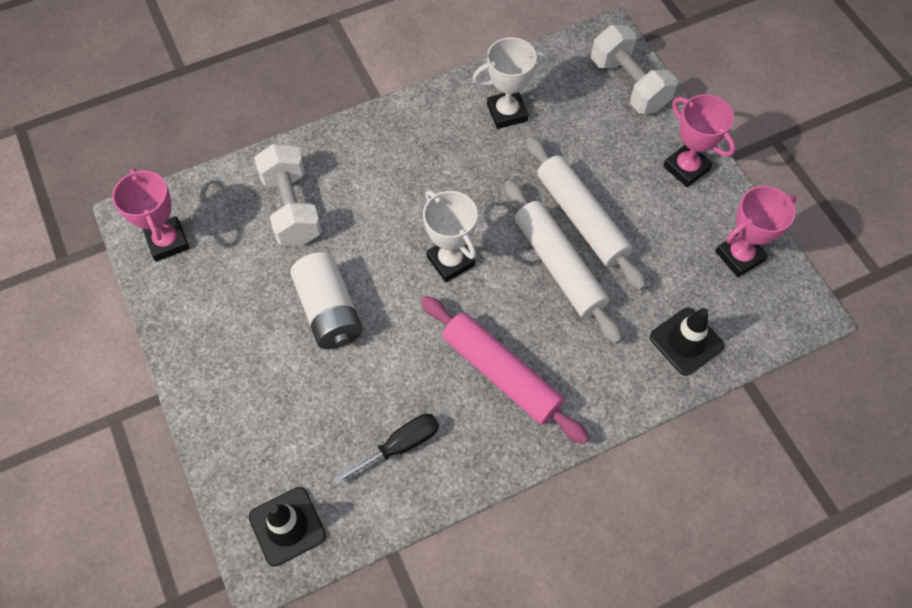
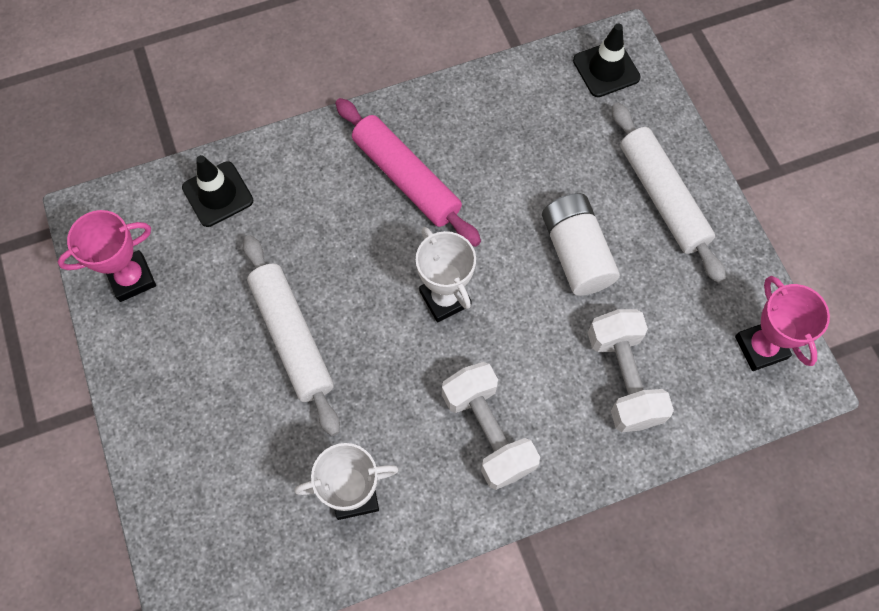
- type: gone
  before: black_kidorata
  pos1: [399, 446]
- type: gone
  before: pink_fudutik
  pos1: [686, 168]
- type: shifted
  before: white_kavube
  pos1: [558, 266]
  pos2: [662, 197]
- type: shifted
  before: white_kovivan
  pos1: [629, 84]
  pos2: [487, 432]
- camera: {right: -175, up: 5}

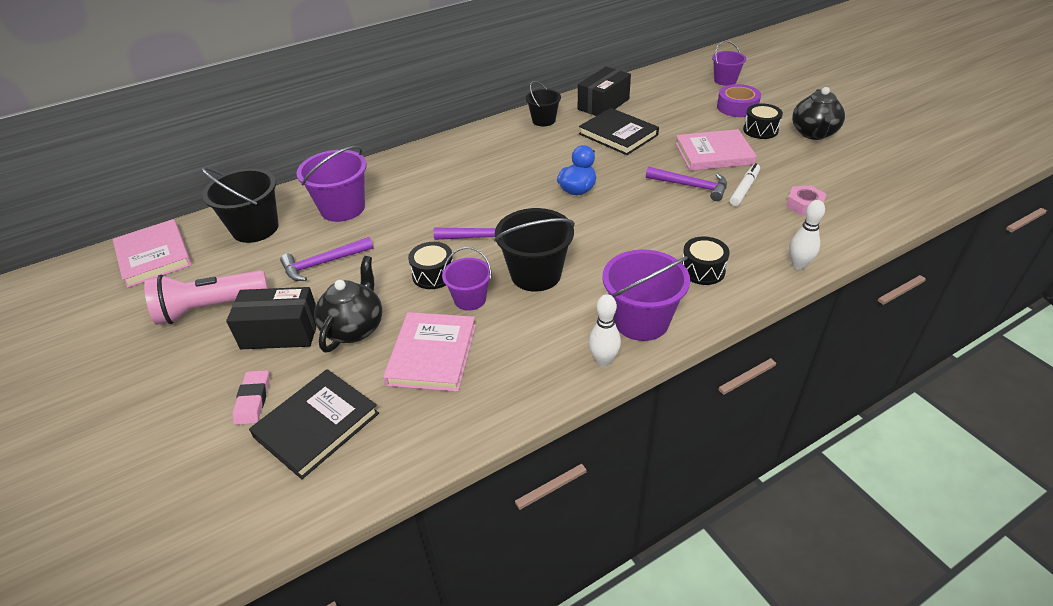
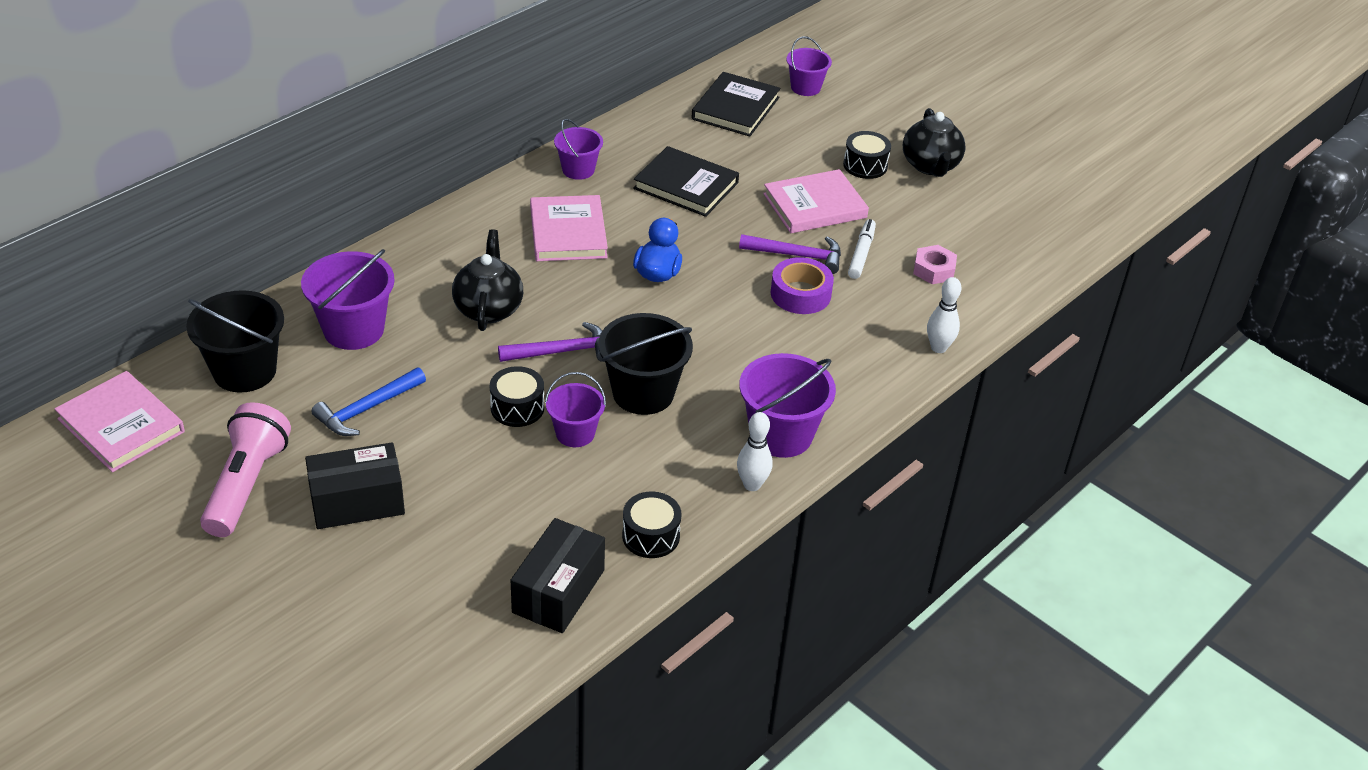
- type: gone
  before: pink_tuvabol
  pos1: [253, 400]
- type: shifted
  before: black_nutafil
  pos1: [316, 425]
  pos2: [735, 108]
- type: shifted
  before: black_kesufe
  pos1: [354, 328]
  pos2: [488, 309]
- type: shifted
  before: pink_nutafil
  pos1: [432, 354]
  pos2: [568, 232]
- type: shifted
  before: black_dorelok
  pos1: [603, 104]
  pos2: [558, 591]
- type: shifted
  before: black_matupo
  pos1: [702, 270]
  pos2: [651, 536]
- type: shifted
  before: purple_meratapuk
  pos1: [737, 107]
  pos2: [800, 294]
- type: repainted
  before: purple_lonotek
  after: blue_lonotek
  pos1: [323, 263]
  pos2: [367, 409]
- type: repainted
  before: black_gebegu
  after: purple_gebegu
  pos1: [543, 120]
  pos2: [578, 170]
- type: rotated
  before: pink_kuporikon
  pos1: [210, 308]
  pos2: [246, 484]
  turn: 135
- camera: {right: -20, up: 0}

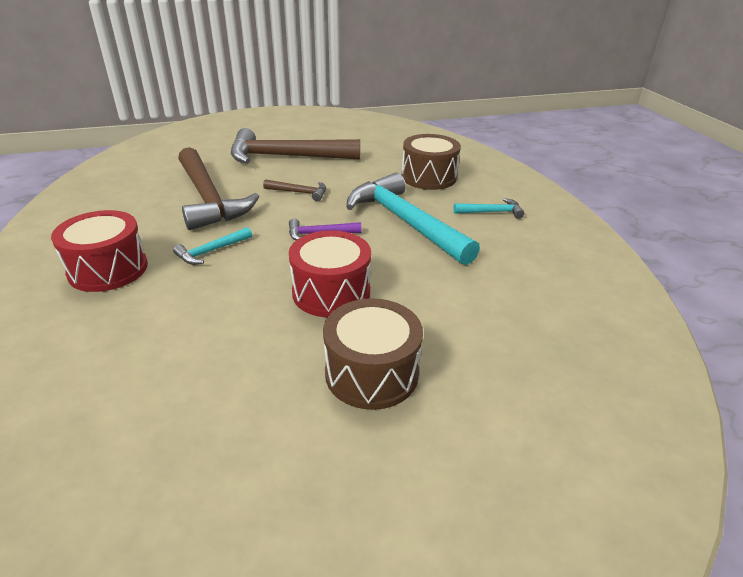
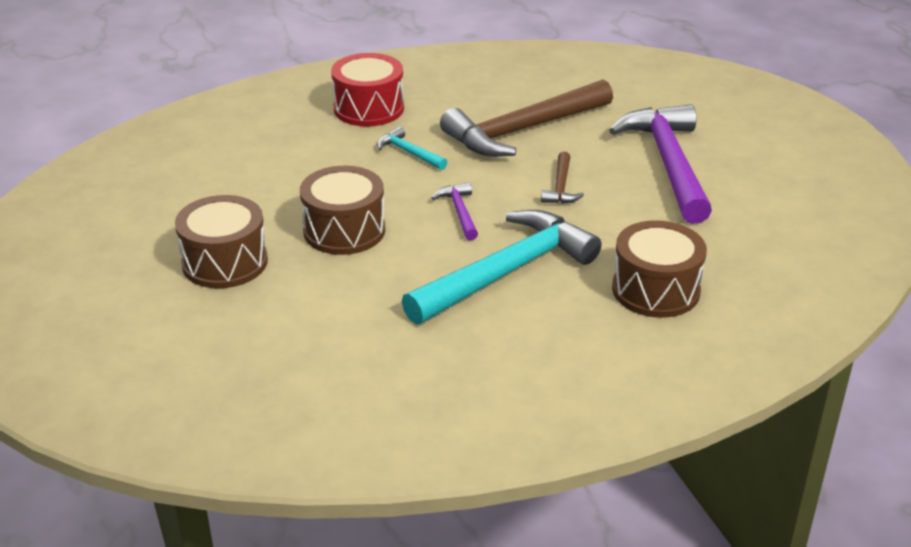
- type: gone
  before: turquoise_lonotek
  pos1: [491, 212]
- type: repainted
  before: brown_lonotek
  after: purple_lonotek
  pos1: [286, 157]
  pos2: [668, 164]
- type: repainted
  before: red_matupo
  after: brown_matupo
  pos1: [331, 292]
  pos2: [344, 230]
- camera: {right: 85, up: 0}

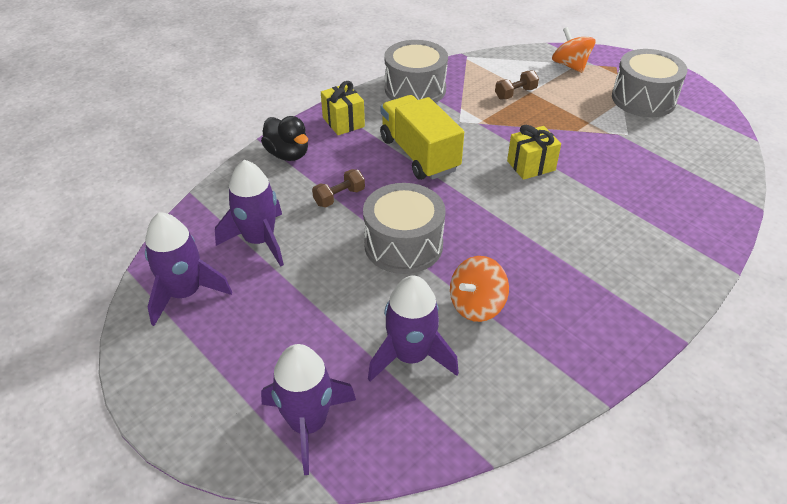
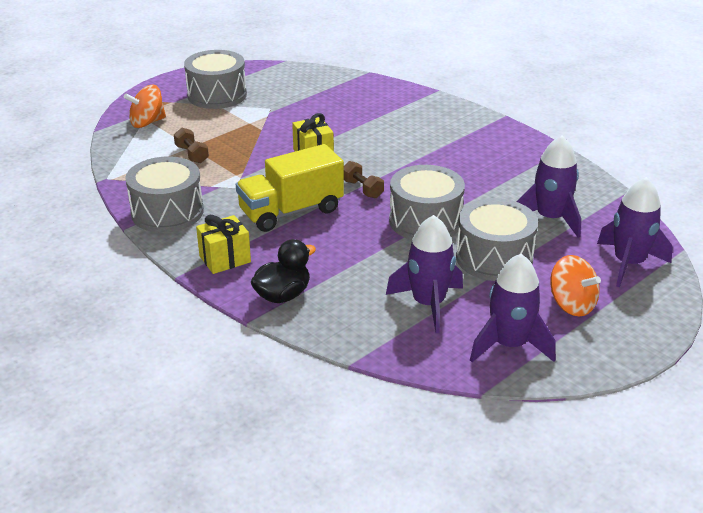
- type: new
  after: grey_matupo
  pos2: [494, 258]
- type: shifted
  before: brown_kovivan
  pos1: [339, 197]
  pos2: [362, 189]
- type: shifted
  before: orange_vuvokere
  pos1: [476, 305]
  pos2: [571, 304]
- camera: {right: -90, up: -10}

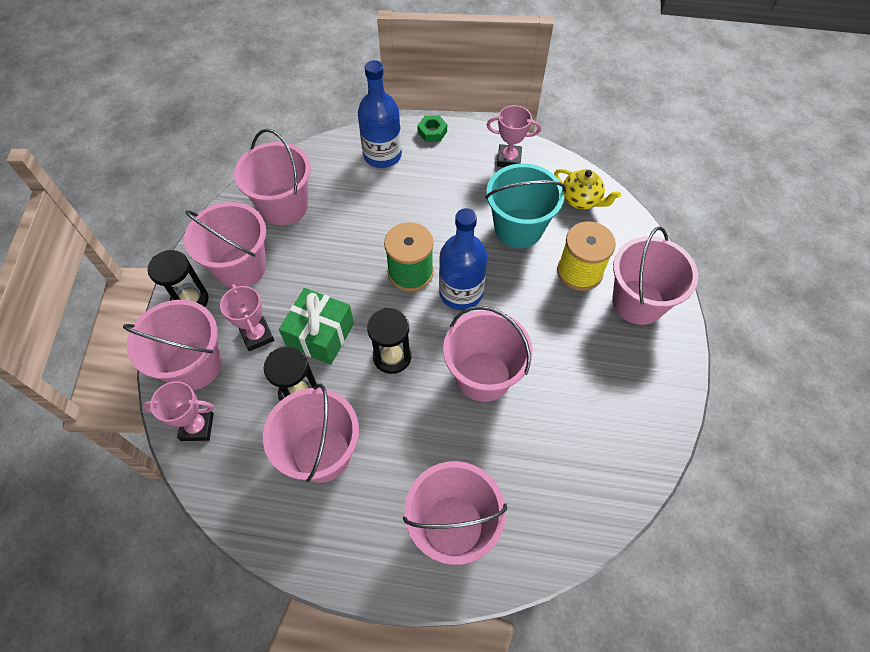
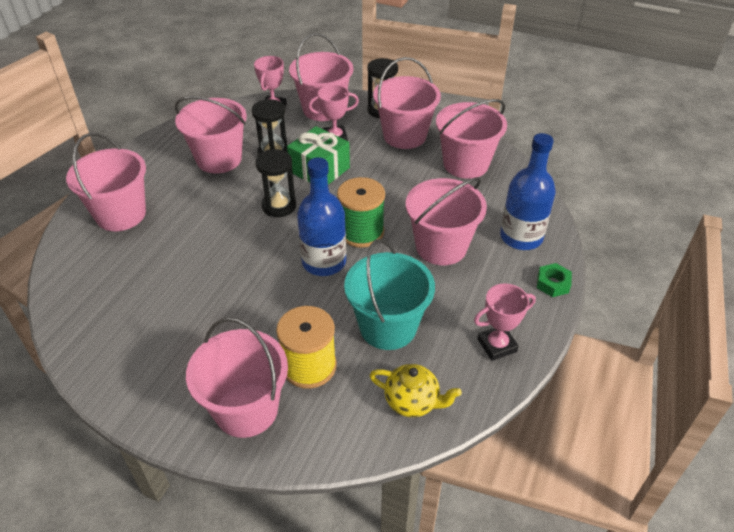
- type: shifted
  before: pink_gebegu
  pos1: [483, 376]
  pos2: [441, 247]
- type: rotated
  before: pink_fudutik
  pos1: [509, 159]
  pos2: [497, 345]
  turn: 45
- type: rotated
  before: yellow_kesufe
  pos1: [581, 200]
  pos2: [412, 402]
  turn: -120
- camera: {right: 105, up: -15}

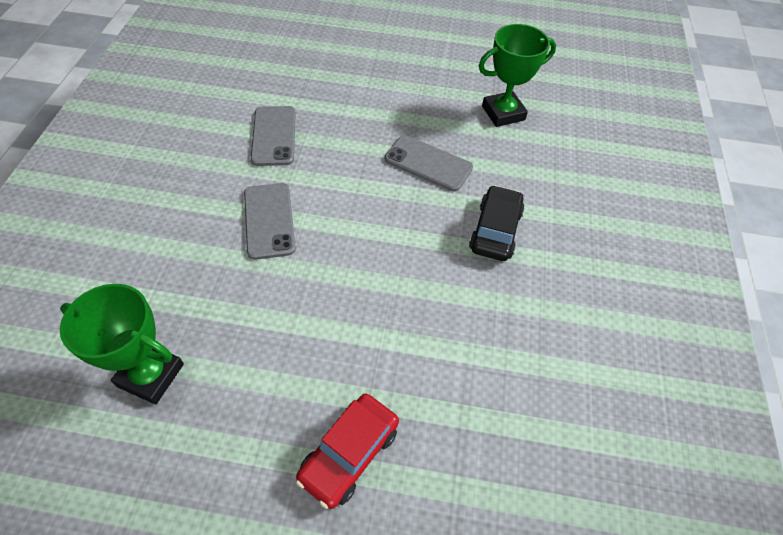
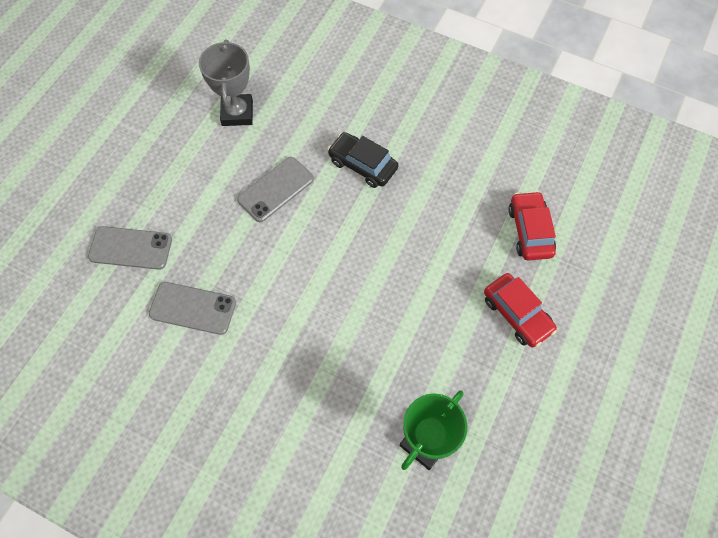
- type: new
  after: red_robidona
  pos2: [529, 231]
- type: shifted
  before: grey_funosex
  pos1: [269, 220]
  pos2: [131, 248]
- type: repainted
  before: green_fudutik
  after: grey_fudutik
  pos1: [503, 113]
  pos2: [237, 113]
- camera: {right: -70, up: 10}

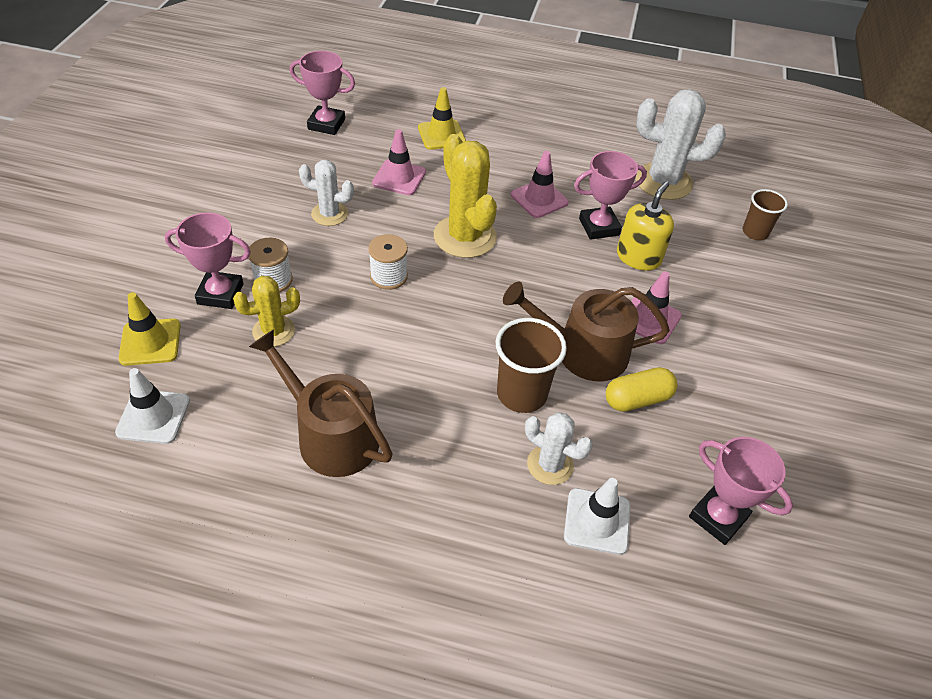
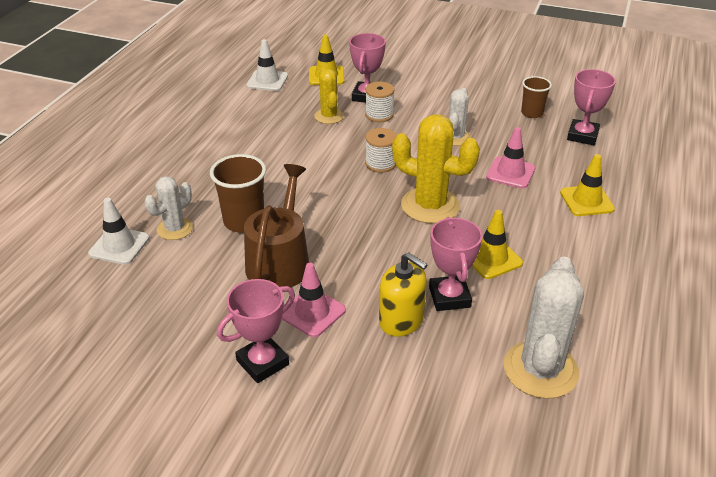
- type: gone
  before: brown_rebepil
  pos1: [331, 435]
- type: gone
  before: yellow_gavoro
  pos1: [637, 399]
- type: shifted
  before: pink_fudutik
  pos1: [718, 517]
  pos2: [262, 362]
- type: shifted
  before: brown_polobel
  pos1: [755, 232]
  pos2: [532, 113]
- type: repainted
  before: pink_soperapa
  after: yellow_soperapa
  pos1: [539, 199]
  pos2: [491, 258]
- type: rotated
  before: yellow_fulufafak
  pos1: [465, 236]
  pos2: [430, 205]
  turn: 45
- camera: {right: 100, up: -10}

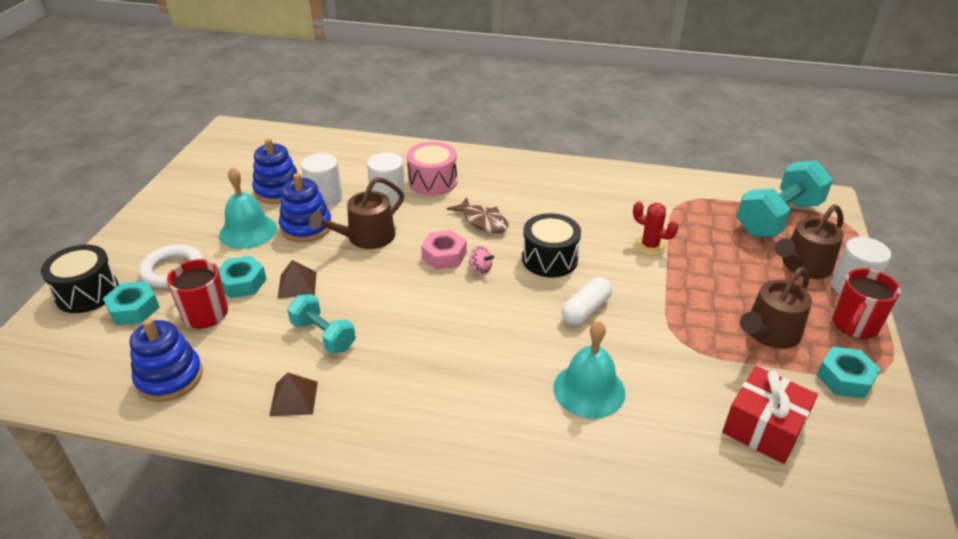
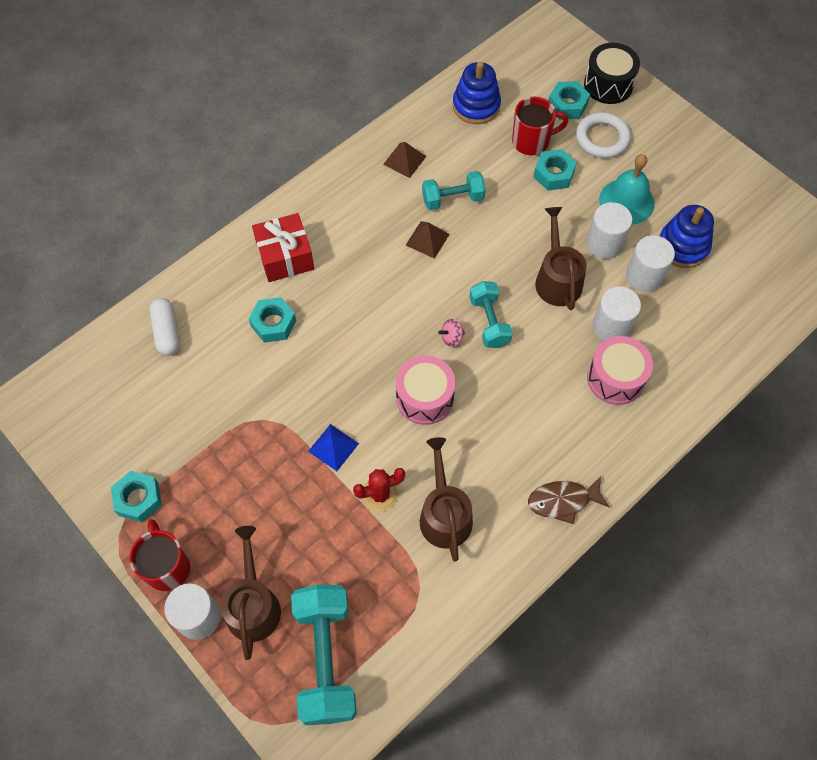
- type: new
  after: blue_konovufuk
  pos2: [333, 447]
- type: shifted
  before: brown_konovufuk
  pos1: [297, 285]
  pos2: [427, 239]
- type: shifted
  before: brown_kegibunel
  pos1: [483, 221]
  pos2: [563, 501]
- type: shifted
  before: white_gavoro
  pos1: [586, 310]
  pos2: [167, 332]
- type: shifted
  before: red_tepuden
  pos1: [763, 427]
  pos2: [285, 256]
- type: shifted
  before: brown_rebepil
  pos1: [769, 333]
  pos2: [444, 514]
- type: swapped
  before: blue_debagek
  after: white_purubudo
  pos1: [306, 227]
  pos2: [604, 243]
- type: swapped
  before: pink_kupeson
  after: turquoise_kovivan
  pos1: [444, 255]
  pos2: [489, 322]
- type: swapped
  before: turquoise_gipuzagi
  after: turquoise_kupeson
  pos1: [589, 390]
  pos2: [273, 323]
- type: repainted
  before: black_matupo
  after: pink_matupo
  pos1: [549, 259]
  pos2: [424, 398]
- camera: {right: 125, up: 25}

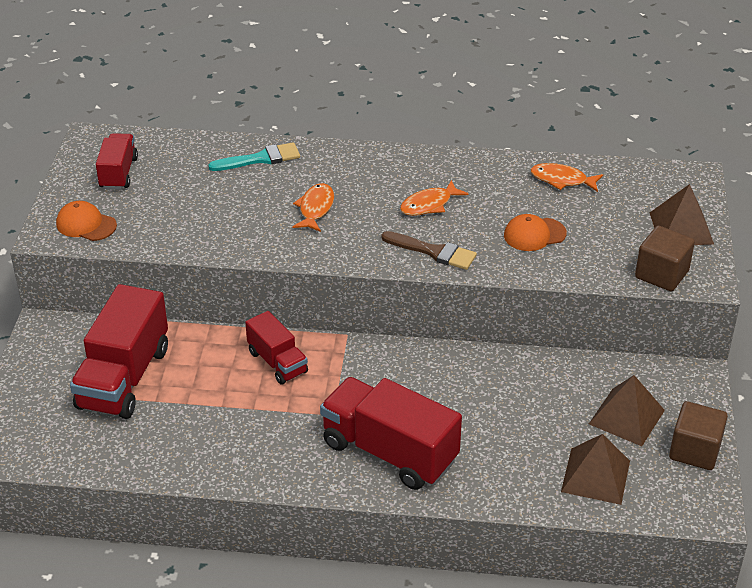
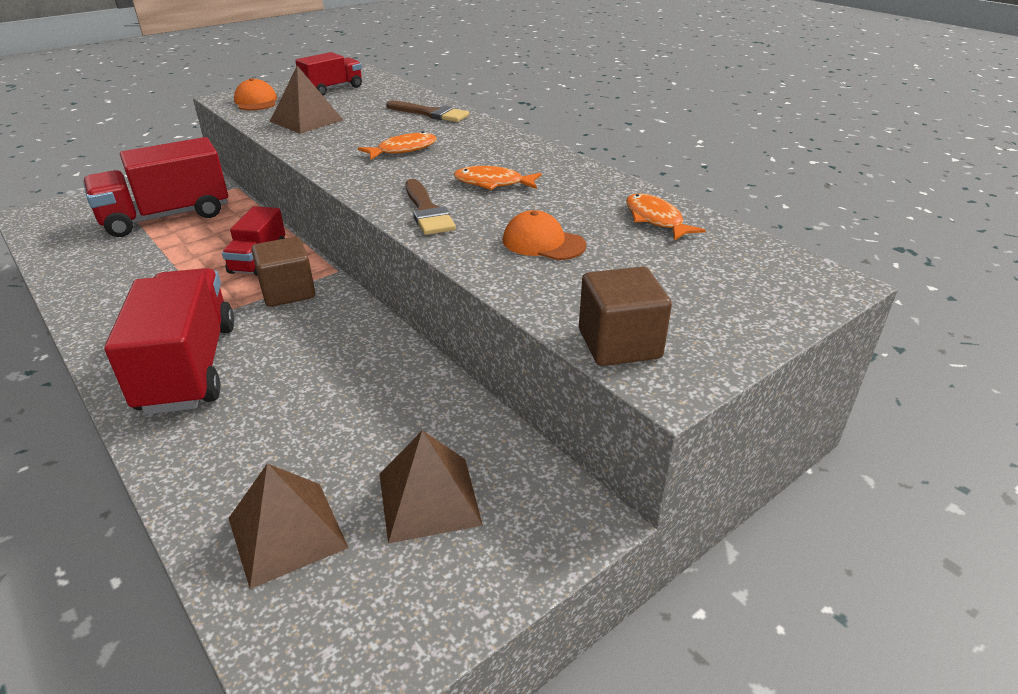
- type: shifted
  before: brown_konovufuk
  pos1: [681, 228]
  pos2: [306, 120]
- type: shifted
  before: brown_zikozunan
  pos1: [694, 451]
  pos2: [288, 292]
- type: repainted
  before: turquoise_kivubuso
  after: brown_kivubuso
  pos1: [260, 159]
  pos2: [431, 113]
- camera: {right: 45, up: -5}

